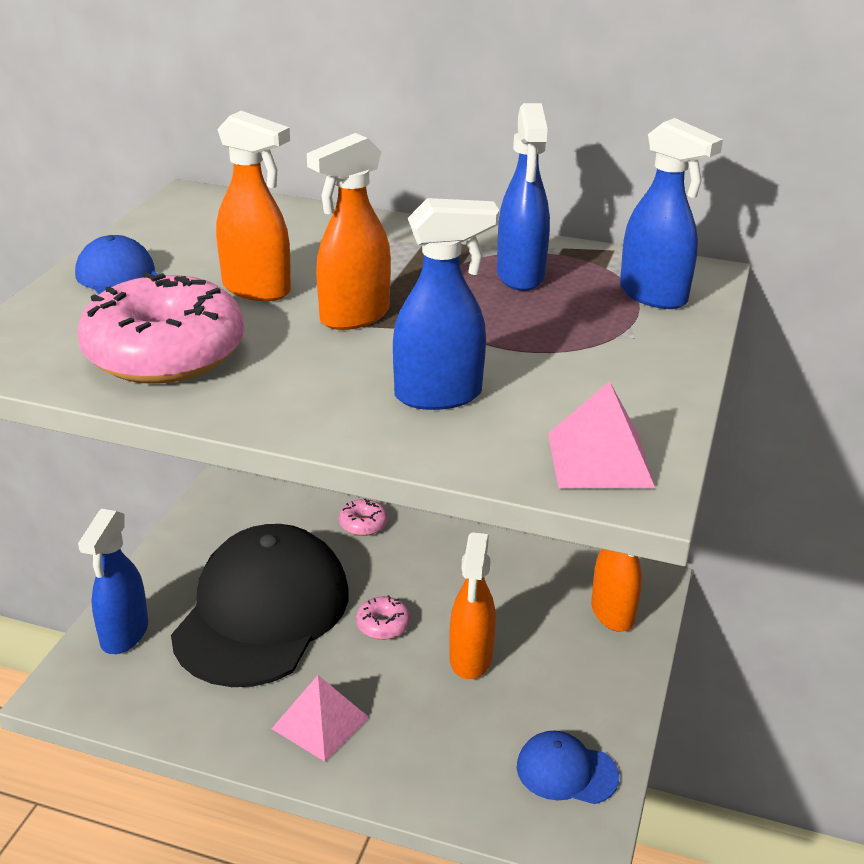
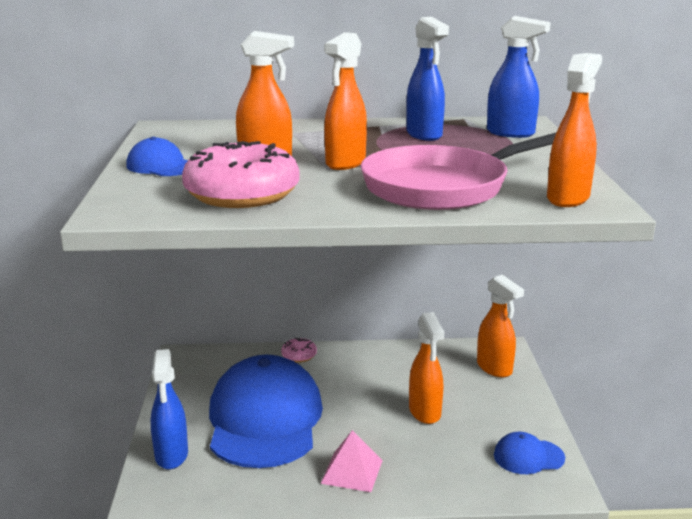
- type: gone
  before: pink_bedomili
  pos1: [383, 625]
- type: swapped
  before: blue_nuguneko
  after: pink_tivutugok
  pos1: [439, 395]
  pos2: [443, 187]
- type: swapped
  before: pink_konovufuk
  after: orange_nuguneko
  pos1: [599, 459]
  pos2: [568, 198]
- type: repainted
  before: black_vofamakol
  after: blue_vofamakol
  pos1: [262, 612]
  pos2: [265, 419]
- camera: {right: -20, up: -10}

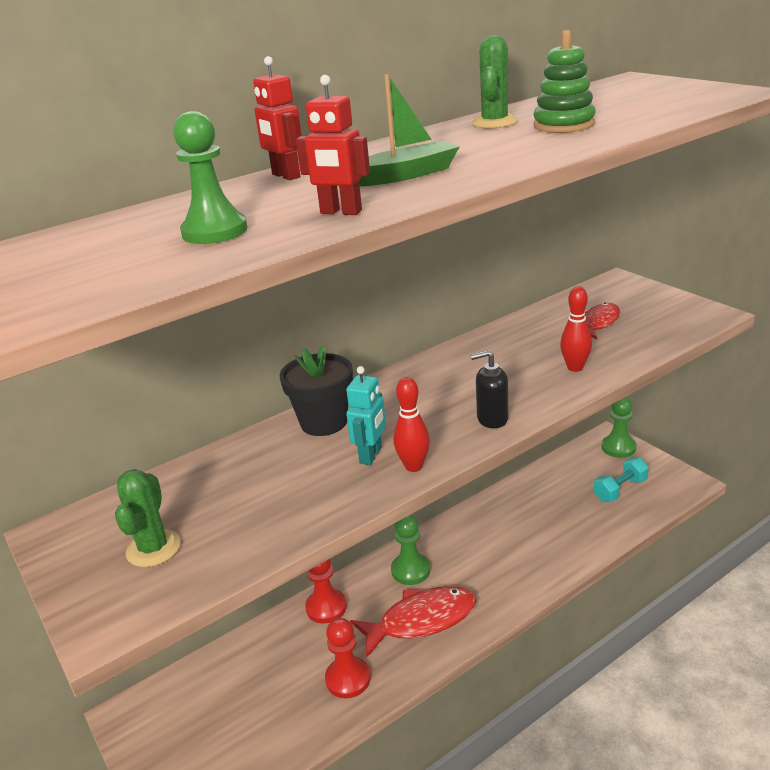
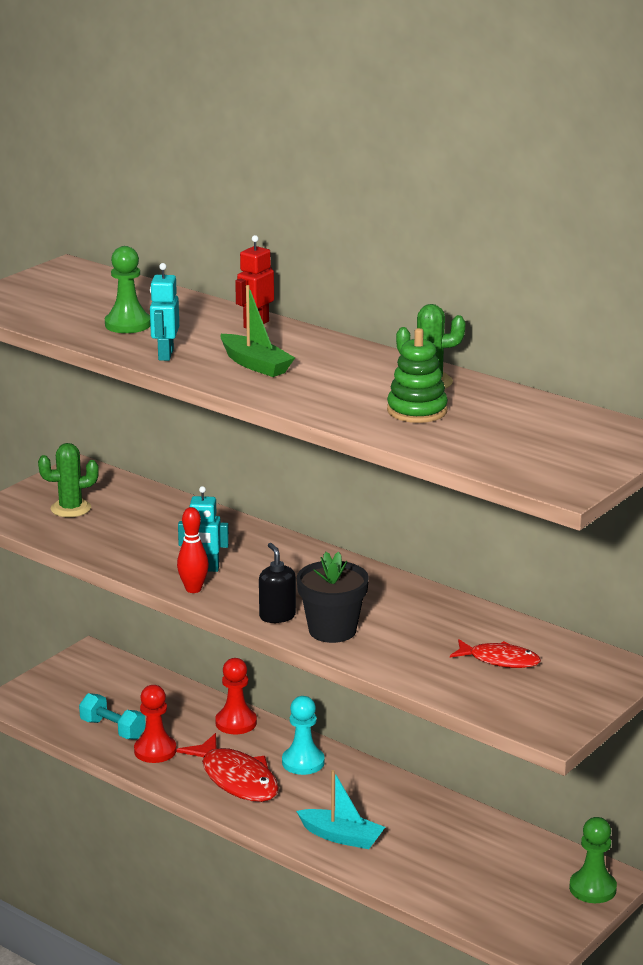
- type: gone
  before: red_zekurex
  pos1: [575, 368]
- type: new
  after: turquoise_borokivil
  pos2: [341, 837]
- type: shifted
  before: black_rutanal
  pos1: [324, 422]
  pos2: [332, 630]
- type: shifted
  before: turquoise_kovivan
  pos1: [620, 490]
  pos2: [112, 729]
- type: repainted
  before: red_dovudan
  after: turquoise_dovudan
  pos1: [341, 212]
  pos2: [165, 355]
- type: repainted
  before: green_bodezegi
  after: turquoise_bodezegi
  pos1: [410, 570]
  pos2: [303, 762]
- camera: {right: 70, up: -5}

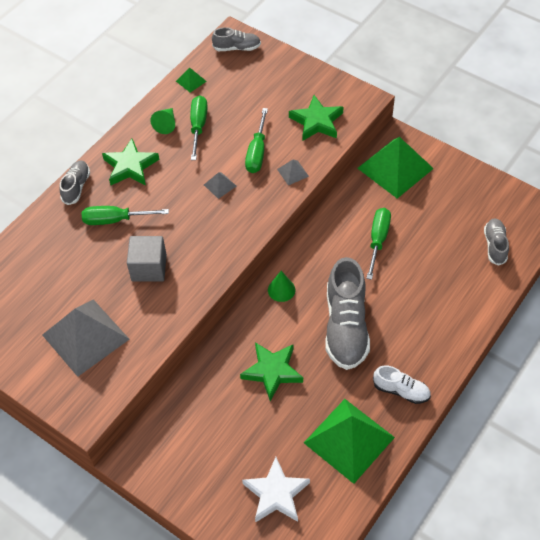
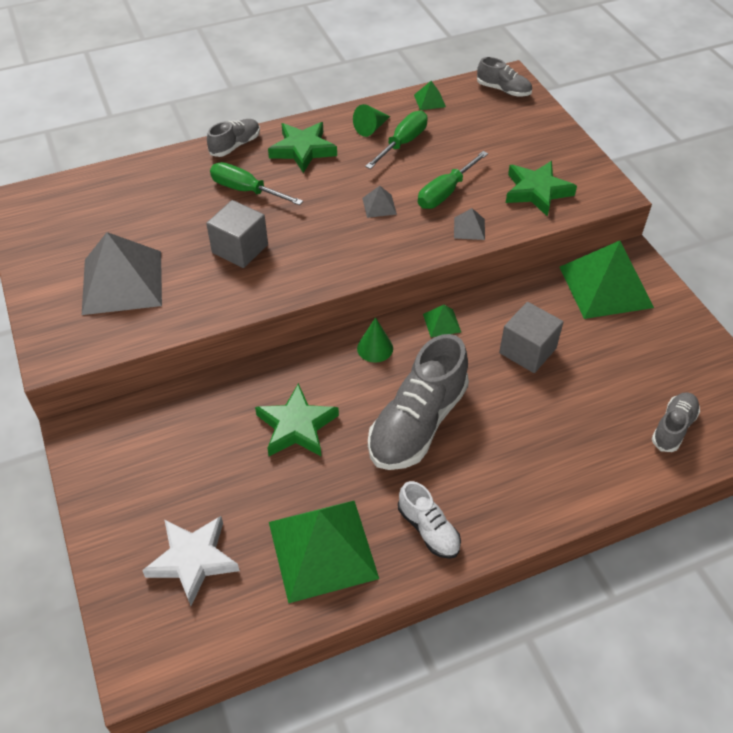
- type: new
  after: green_konovufuk
  pos2: [442, 323]
- type: swapped
  before: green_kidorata
  after: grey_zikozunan
  pos1: [378, 240]
  pos2: [527, 351]
- camera: {right: 30, up: -5}

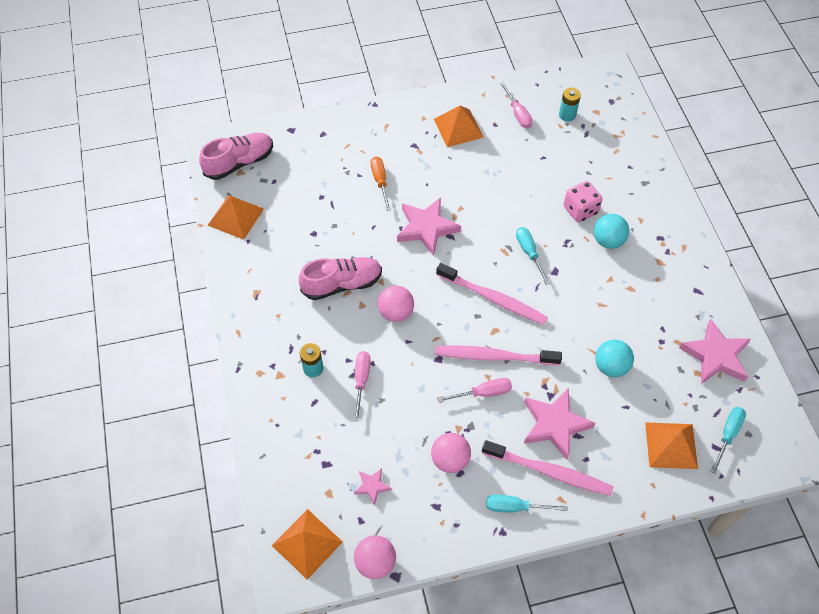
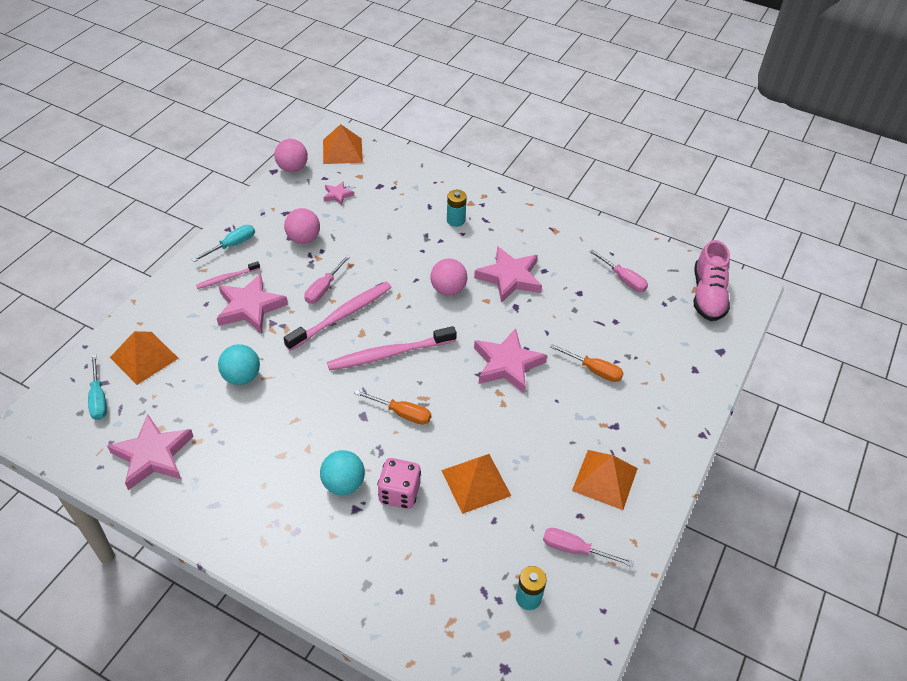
- type: shifted
  before: orange_konovufuk
  pos1: [236, 216]
  pos2: [476, 483]
- type: shifted
  before: pink_kidorata
  pos1: [361, 381]
  pos2: [623, 279]
- type: swapped
  before: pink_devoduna
  after: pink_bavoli
  pos1: [342, 284]
  pos2: [509, 277]
- type: repainted
  before: turquoise_kidorata
  after: orange_kidorata
  pos1: [529, 253]
  pos2: [401, 413]
- type: scaled
  before: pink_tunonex
  pos1: [549, 472]
  pos2: [227, 278]
  scale: 0.53
- camera: {right: 130, up: -10}

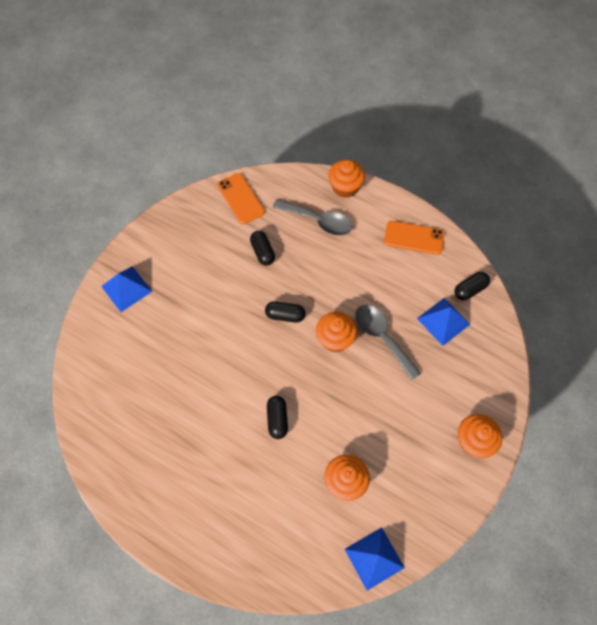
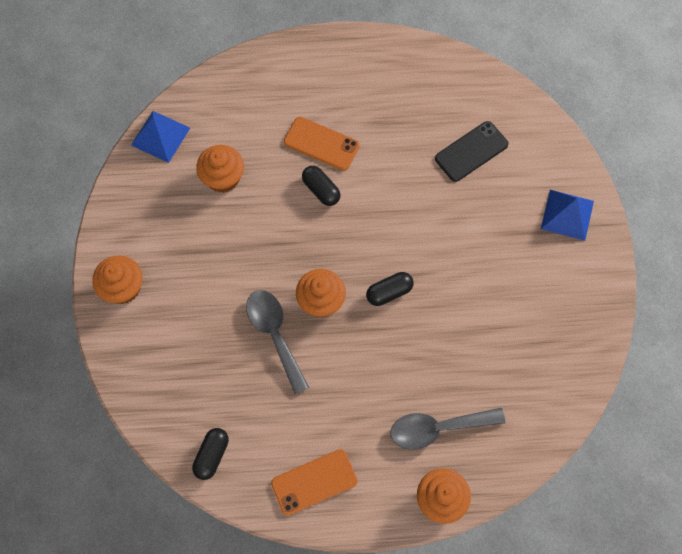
- type: gone
  before: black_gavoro
  pos1: [263, 252]
- type: gone
  before: blue_konovufuk
  pos1: [443, 321]
- type: new
  after: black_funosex
  pos2: [471, 151]
- type: shifted
  before: orange_funosex
  pos1: [240, 198]
  pos2: [321, 144]
- type: rotated
  before: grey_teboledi
  pos1: [382, 337]
  pos2: [274, 334]
  turn: -135
- camera: {right: 145, up: 5}

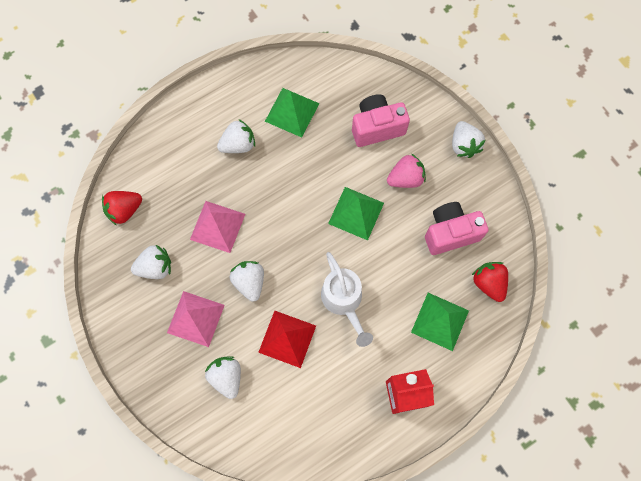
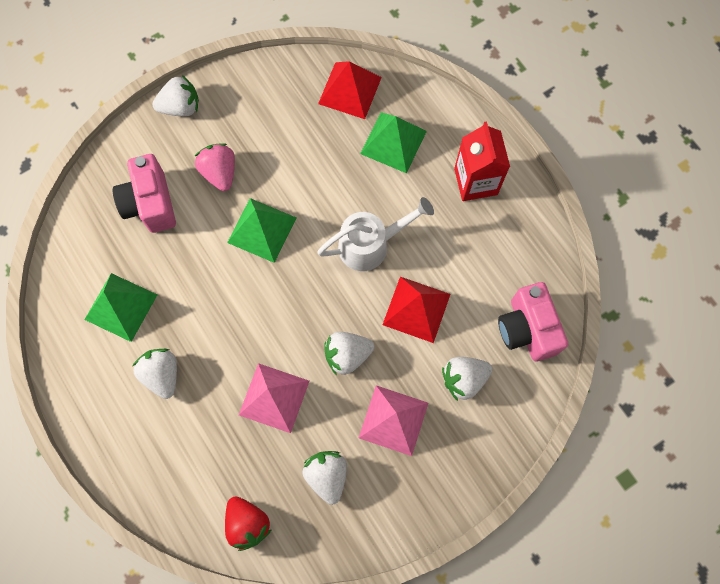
- type: shifted
  before: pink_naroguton
  pos1: [450, 233]
  pos2: [527, 329]
- type: swapped
  before: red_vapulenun
  after: red_konovufuk
  pos1: [488, 283]
  pos2: [349, 90]
- camera: {right: -90, up: 0}

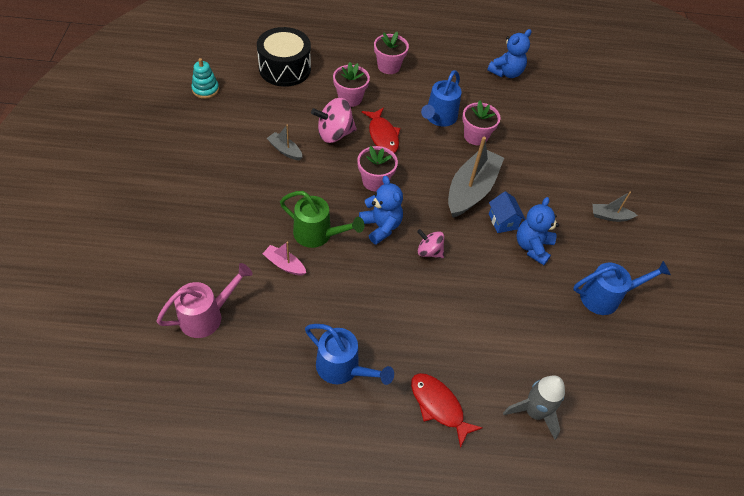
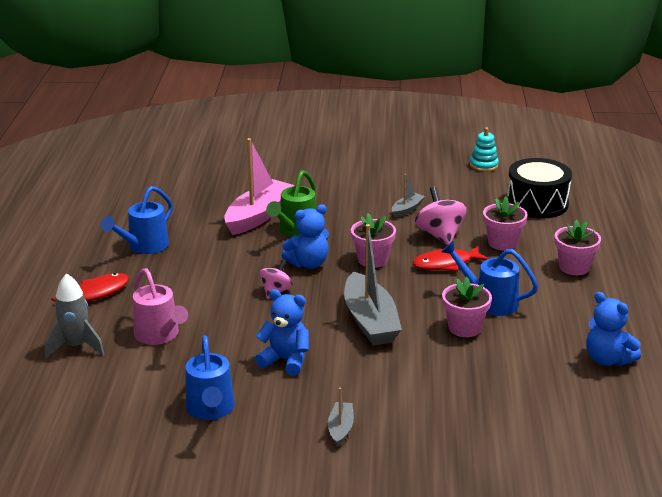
- type: gone
  before: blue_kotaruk
  pos1: [502, 221]
- type: shifted
  before: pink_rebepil
  pos1: [207, 316]
  pos2: [159, 336]
- type: rotated
  before: grey_borokivil
  pos1: [471, 190]
  pos2: [370, 321]
  turn: 45
- type: scaled
  before: pink_borokivil
  pos1: [284, 264]
  pos2: [258, 216]
  scale: 2.11
- camera: {right: 95, up: -25}

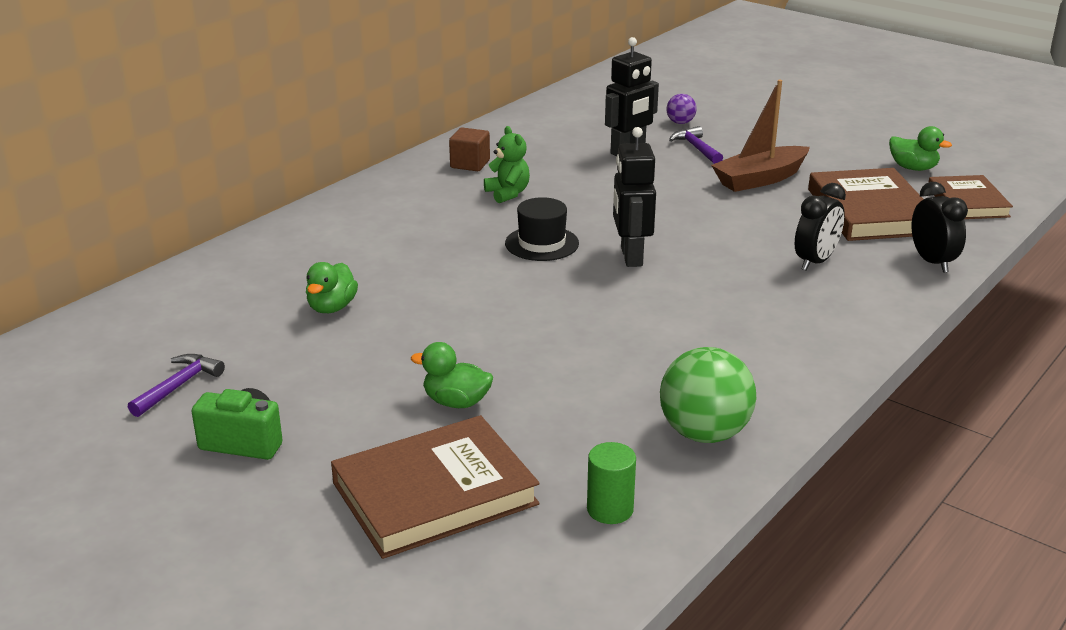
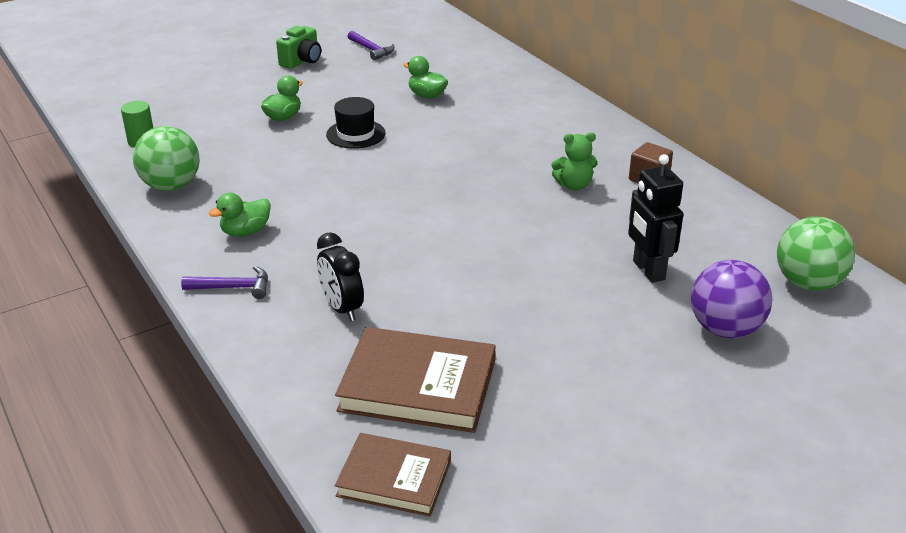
- type: gone
  before: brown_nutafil
  pos1: [434, 493]
- type: gone
  before: black_dovudan
  pos1: [631, 257]
- type: gone
  before: brown_borokivil
  pos1: [760, 179]
- type: gone
  before: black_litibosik
  pos1: [932, 262]
- type: new
  after: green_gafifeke
  pos2: [808, 283]
- type: shifted
  before: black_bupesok
  pos1: [542, 243]
  pos2: [355, 134]
- type: shifted
  before: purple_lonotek
  pos1: [696, 148]
  pos2: [233, 287]
- type: shifted
  before: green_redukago
  pos1: [913, 168]
  pos2: [245, 232]
- type: scaled
  before: purple_gafifeke
  pos1: [680, 122]
  pos2: [725, 329]
  scale: 2.02
- camera: {right: 110, up: 5}

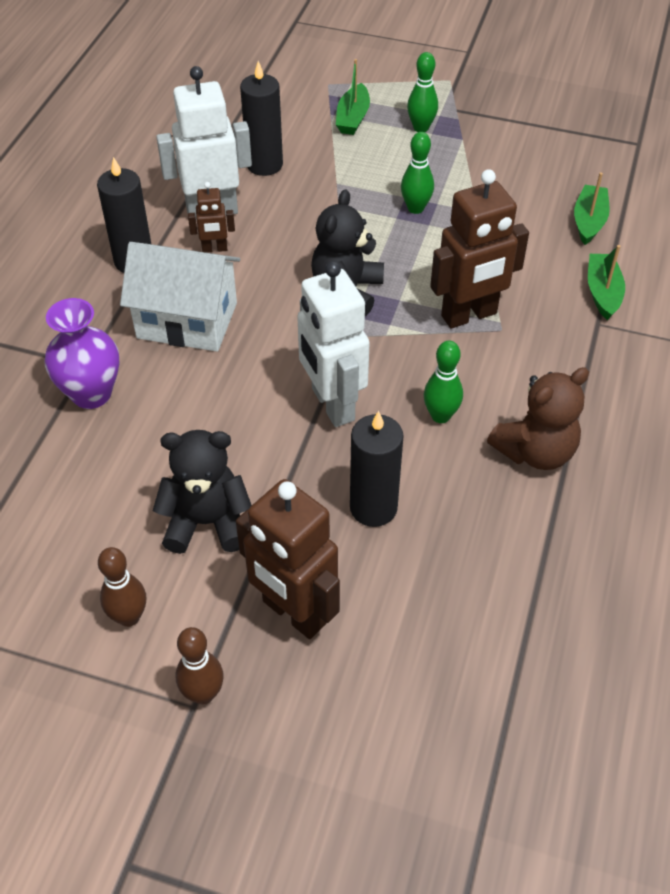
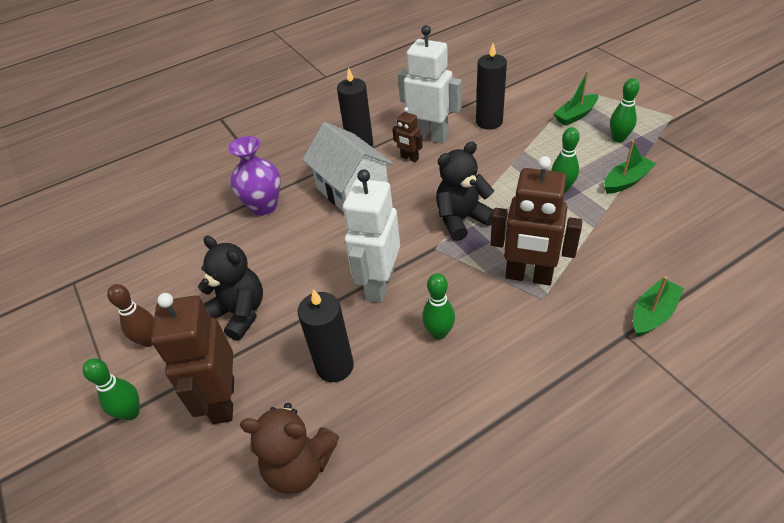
- type: shifted
  before: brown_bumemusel
  pos1: [535, 451]
  pos2: [299, 466]
- type: shifted
  before: green_borokivil
  pos1: [589, 221]
  pos2: [626, 181]
- type: repainted
  before: brown_zekurex
  after: green_zekurex
  pos1: [203, 694]
  pos2: [131, 413]
- camera: {right: 45, up: -5}

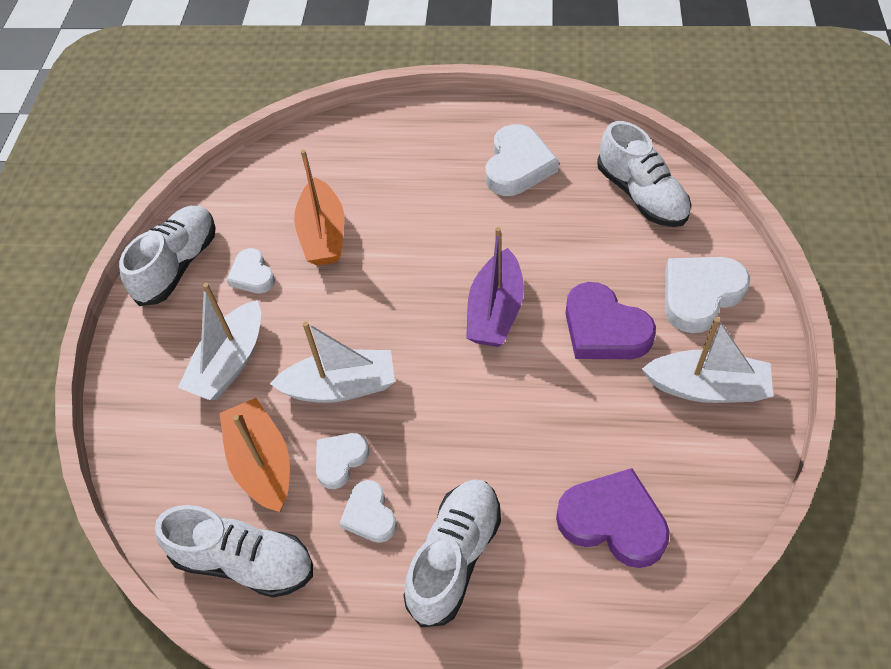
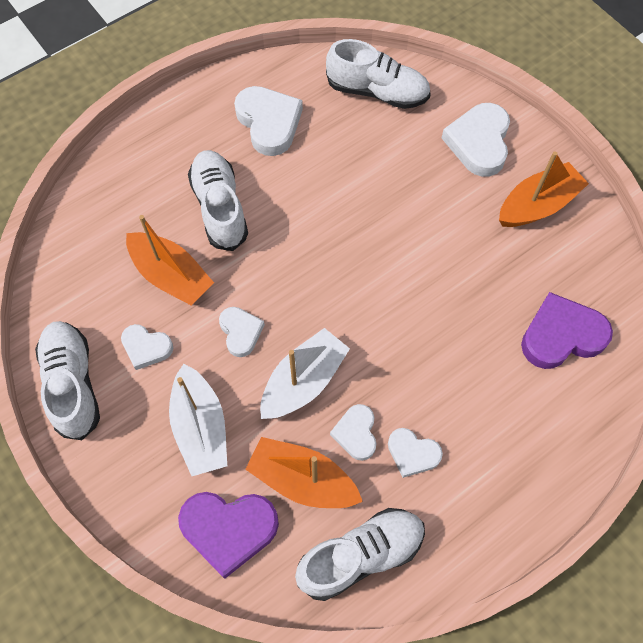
- type: gone
  before: purple_borokivil
  pos1: [495, 311]
- type: new
  after: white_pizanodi
  pos2: [240, 332]
- type: shifted
  before: white_devoduna
  pos1: [454, 557]
  pos2: [220, 207]
- type: shifted
  before: purple_pizanodi
  pos1: [604, 329]
  pos2: [229, 529]
- type: repainted
  before: white_borokivil
  after: orange_borokivil
  pos1: [706, 388]
  pos2: [537, 205]
- camera: {right: -45, up: 10}

